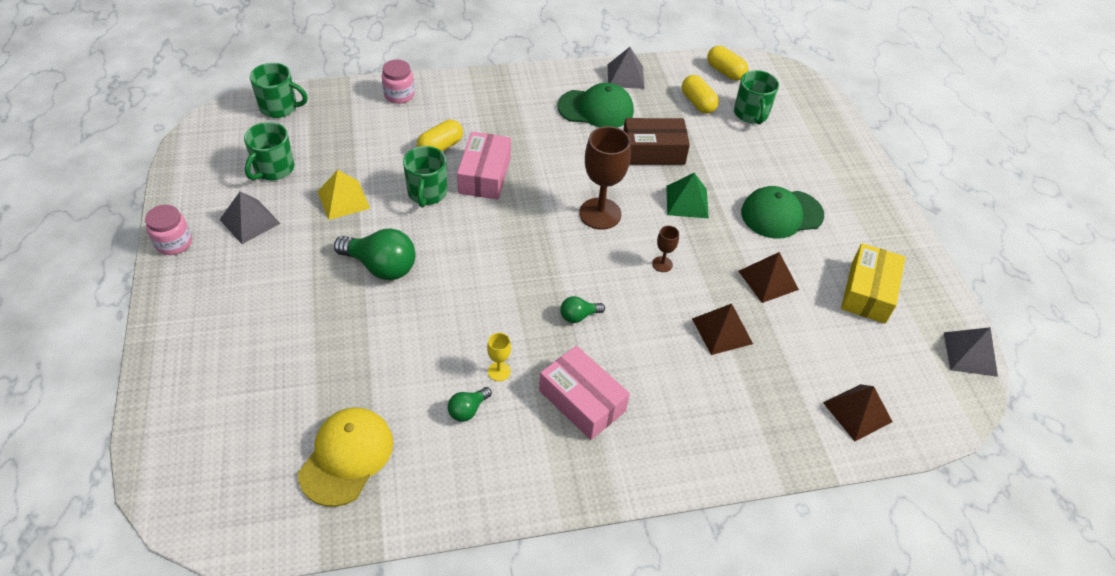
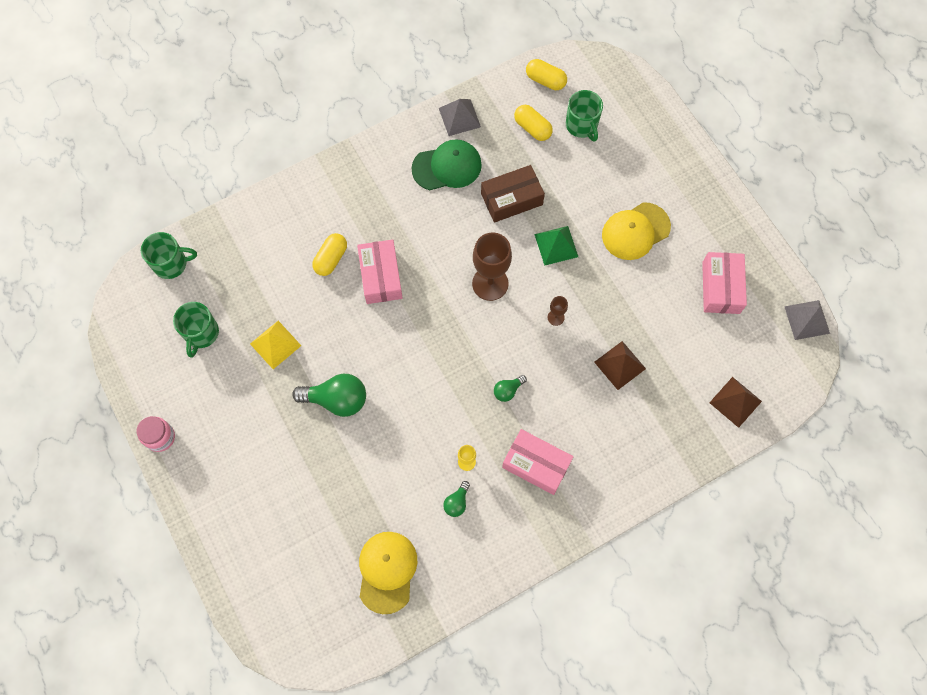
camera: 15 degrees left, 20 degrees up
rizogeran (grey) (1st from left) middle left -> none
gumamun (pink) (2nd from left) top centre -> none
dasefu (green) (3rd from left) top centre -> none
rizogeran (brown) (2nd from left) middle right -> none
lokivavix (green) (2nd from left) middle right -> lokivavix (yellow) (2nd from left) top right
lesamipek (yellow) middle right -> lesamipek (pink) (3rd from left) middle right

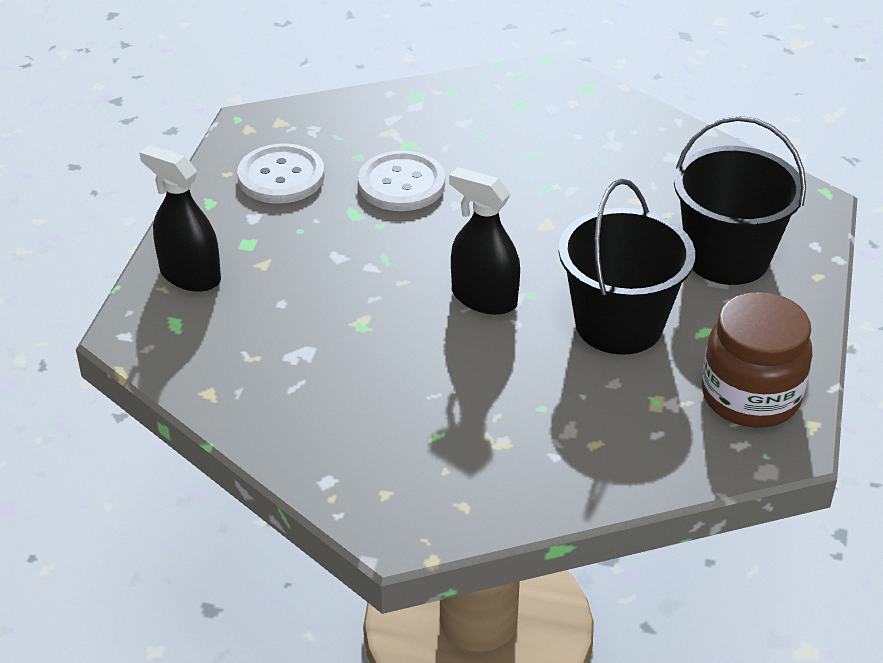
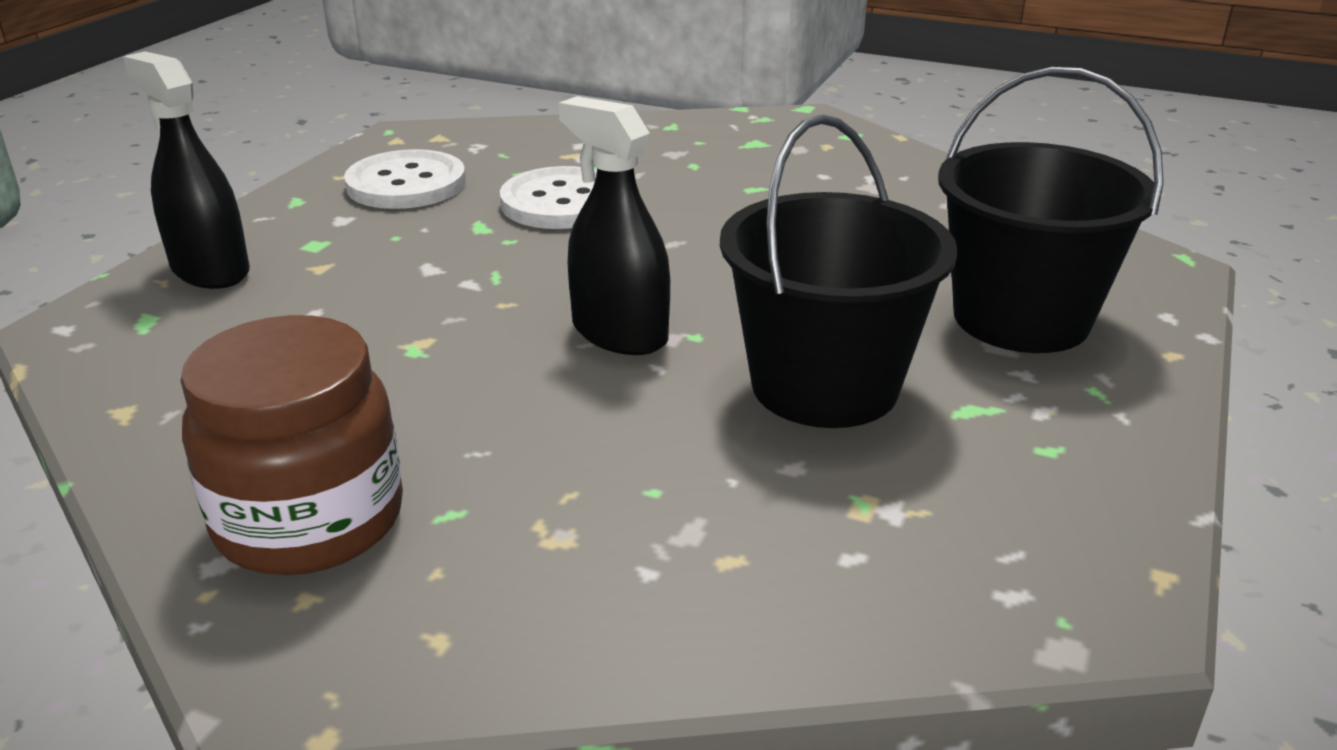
camera: 10 degrees right, 10 degrees down
gumamun (brown) middle right -> gumamun (brown) middle left, move

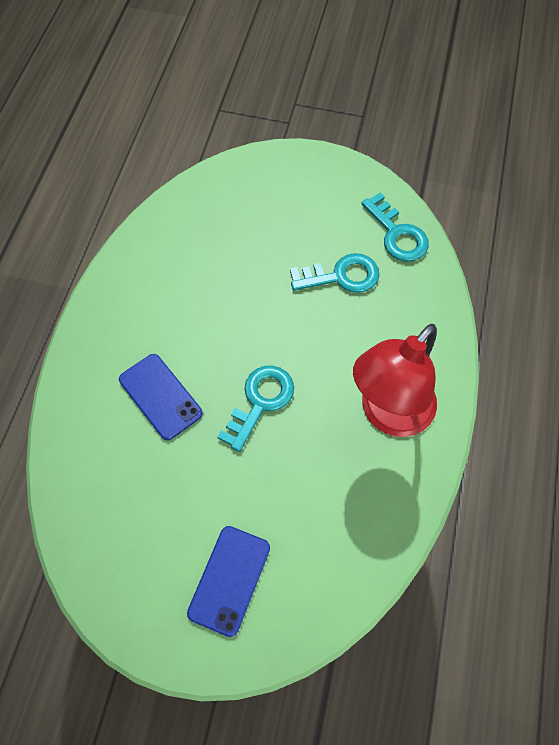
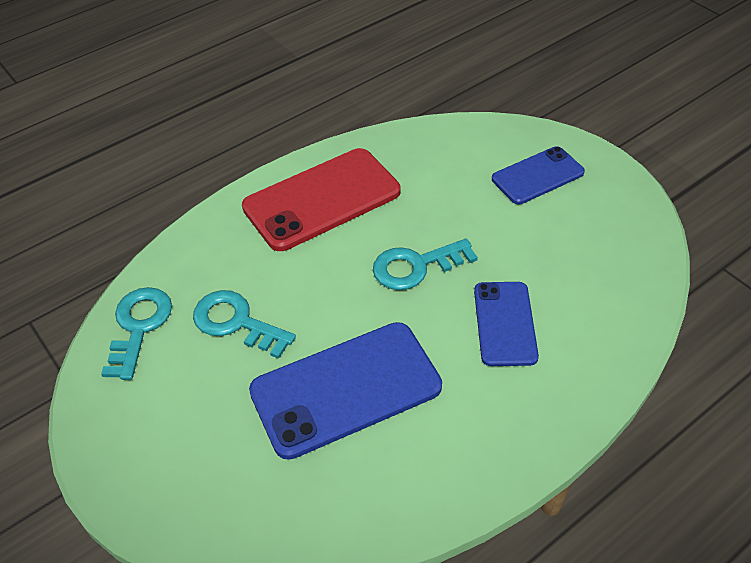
camera: 140 degrees left, 15 degrees down
none -> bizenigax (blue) (1st from left) bottom centre
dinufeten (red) middle right -> bizenigax (red) centre

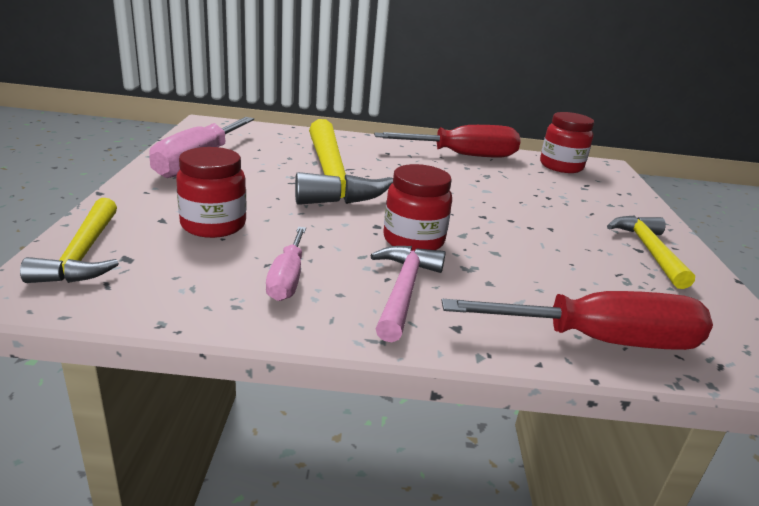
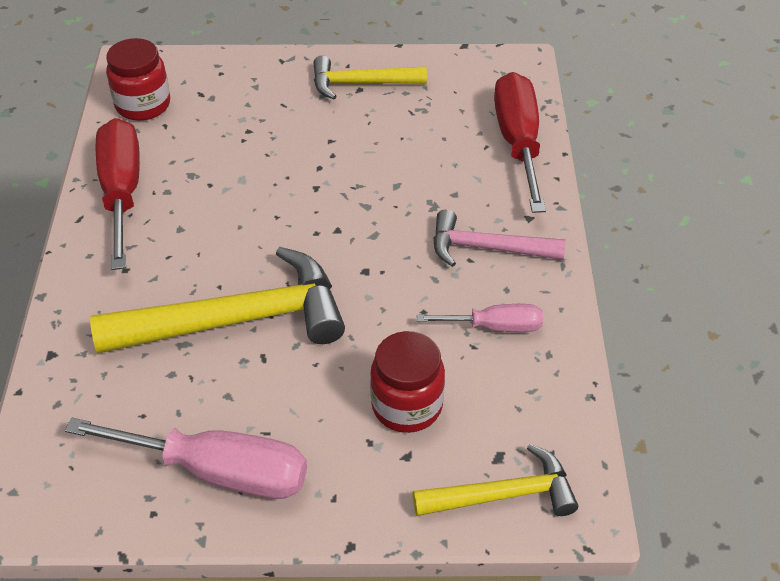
camera: 90 degrees left, 20 degrees up
gumamun (red) (2nd from left) centre -> none

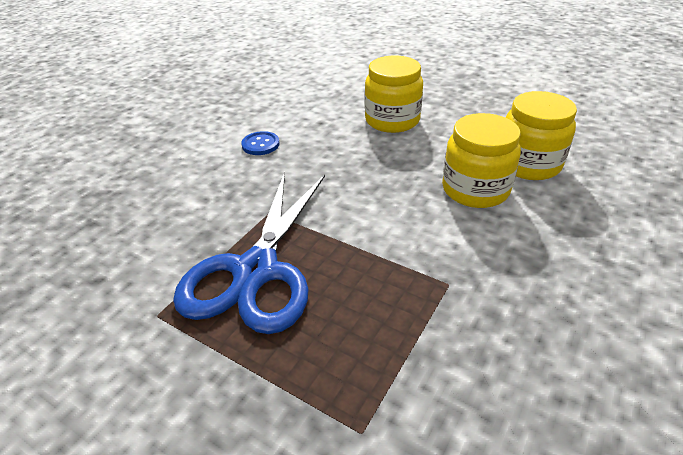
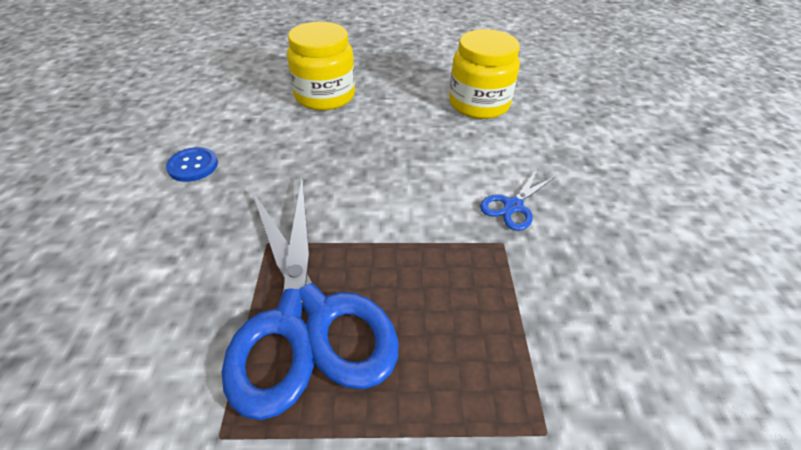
camera: 35 degrees left, 5 degrees up
gumamun (yellow) (2nd from left) middle right -> none
none -> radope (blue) (2nd from left) centre

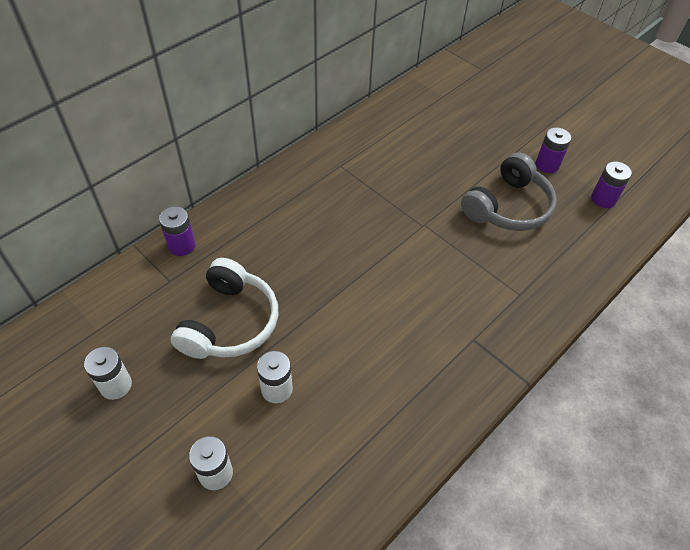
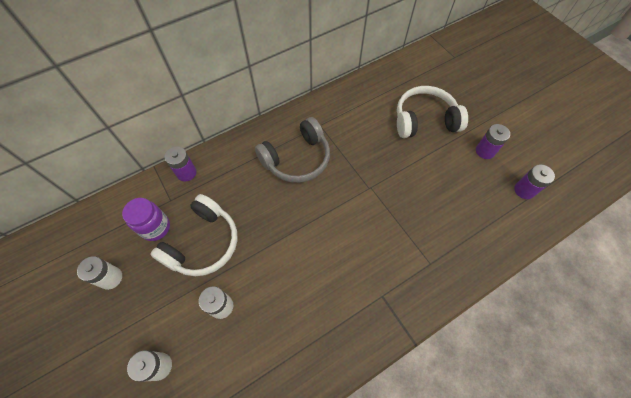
camera: 15 degrees right, 10 degrees up
none -> gumamun (purple) middle left
none -> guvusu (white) (2nd from left) top right
guvusu (grey) middle right -> guvusu (grey) centre, move

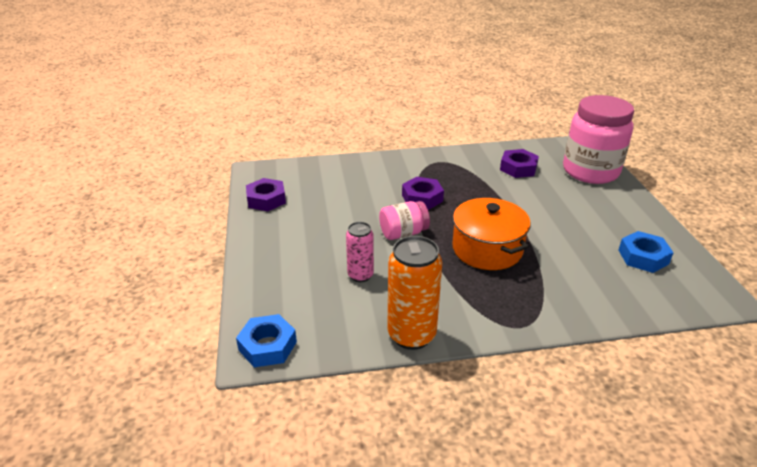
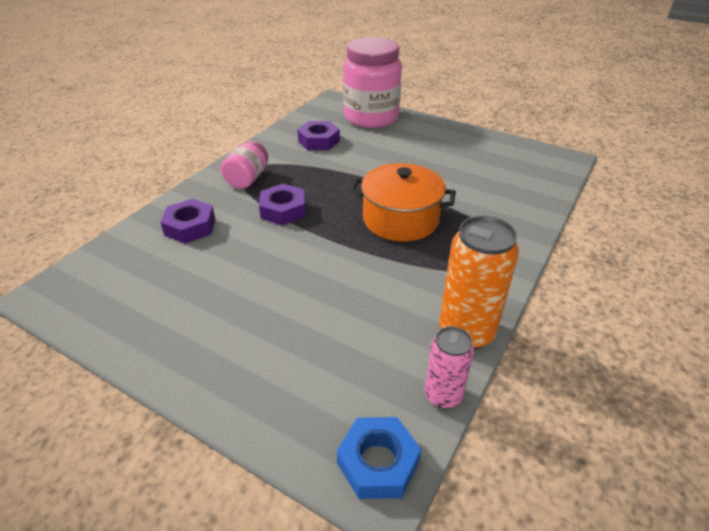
camera: 50 degrees left, 5 degrees up
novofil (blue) (2nd from left) middle right -> none
novofil (purple) (1st from left) centre -> novofil (purple) (1st from left) middle left, move
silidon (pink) centre -> silidon (pink) bottom centre, move
gumamun (pink) (1st from left) centre -> gumamun (pink) (1st from left) top centre, move

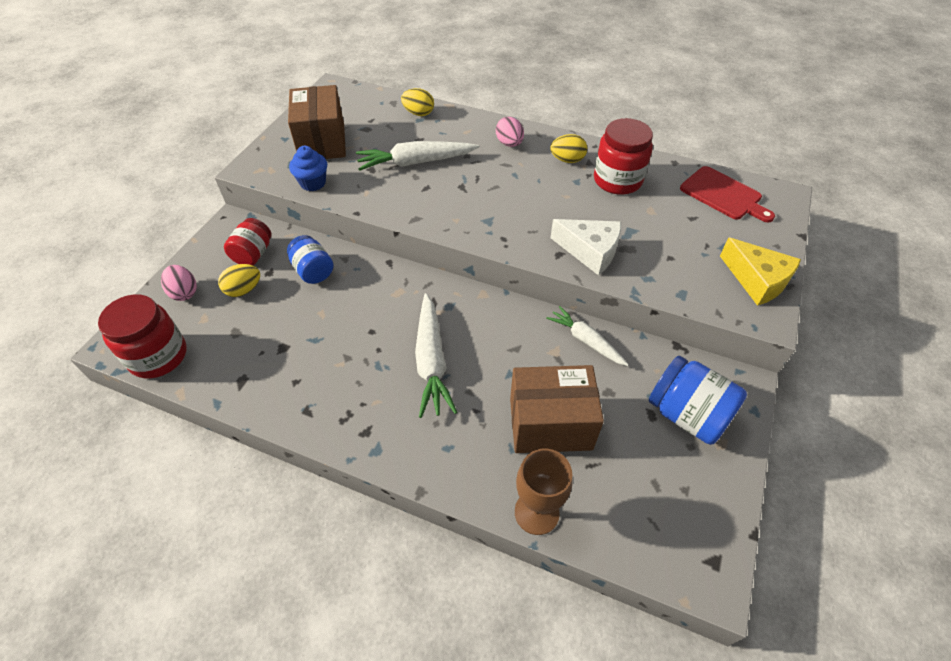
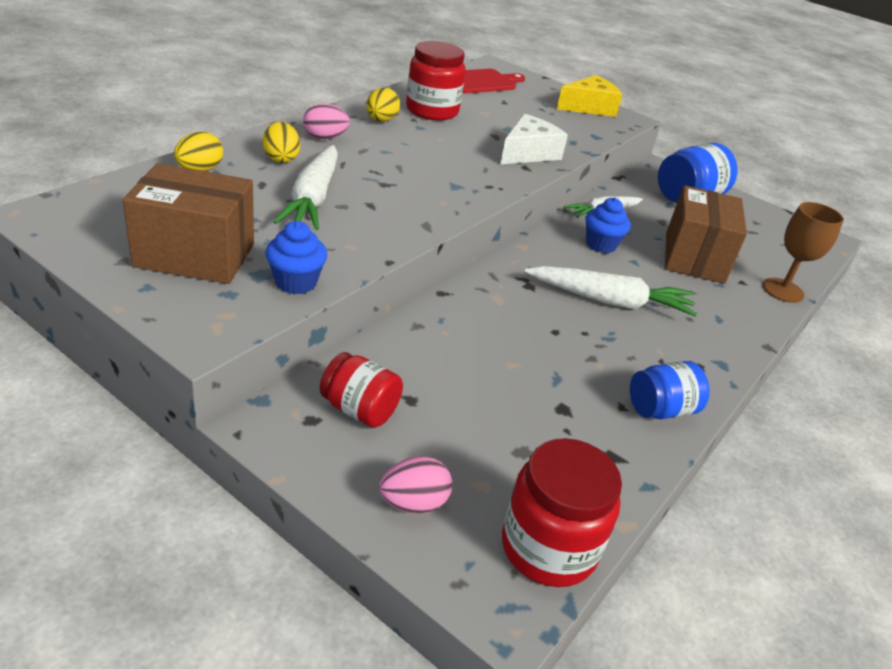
camera: 80 degrees left, 15 degrees down
none -> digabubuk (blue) (2nd from left) middle right
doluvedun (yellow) (1st from left in the first image) middle left -> doluvedun (yellow) (2nd from left) top left, move
gumamun (blue) (1st from left) middle left -> gumamun (blue) (1st from left) middle right, move

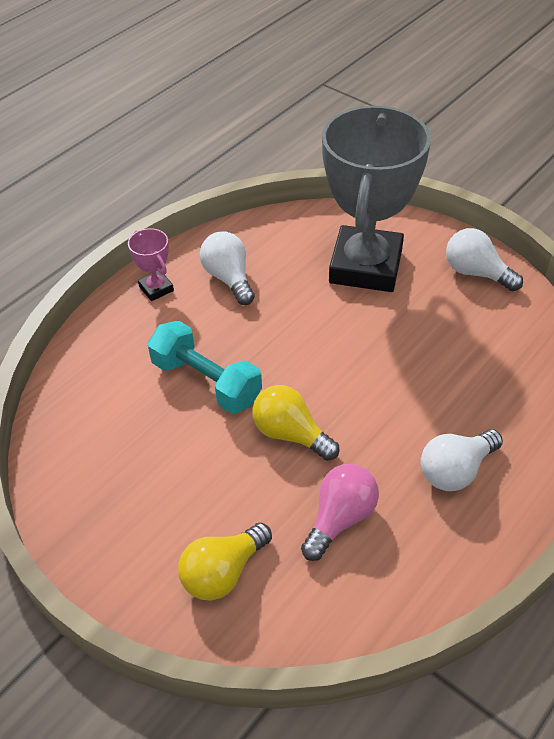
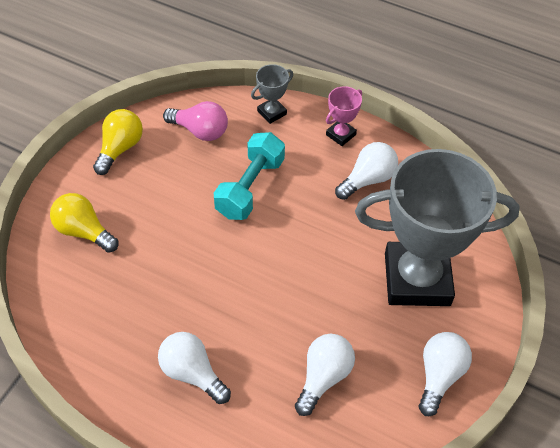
camera: 75 degrees right, 5 degrees up
none -> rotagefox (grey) (1st from left) top centre
none -> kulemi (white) (2nd from left) bottom centre
kulemi (yellow) (2nd from left) centre -> kulemi (yellow) (2nd from left) top left, move
kulemi (pink) bottom centre -> kulemi (pink) top centre, move

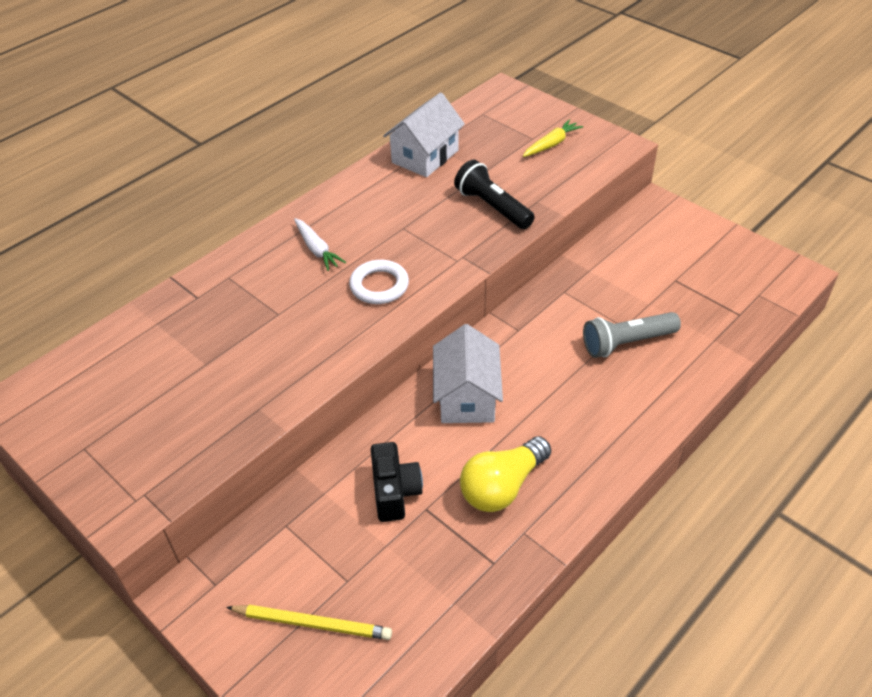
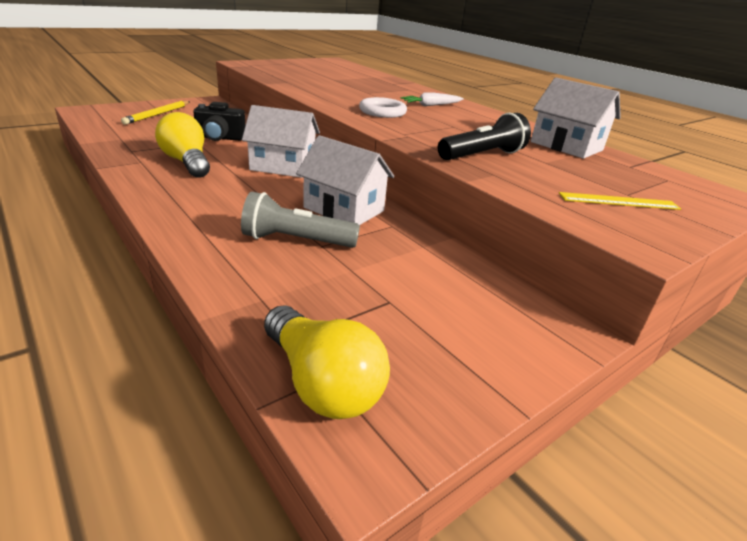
camera: 95 degrees right, 15 degrees down
none -> kulemi (yellow) (2nd from left) bottom centre
none -> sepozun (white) (2nd from left) top centre
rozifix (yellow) top centre -> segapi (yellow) middle right
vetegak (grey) middle right -> vetegak (grey) centre, 75 degrees counterclockwise

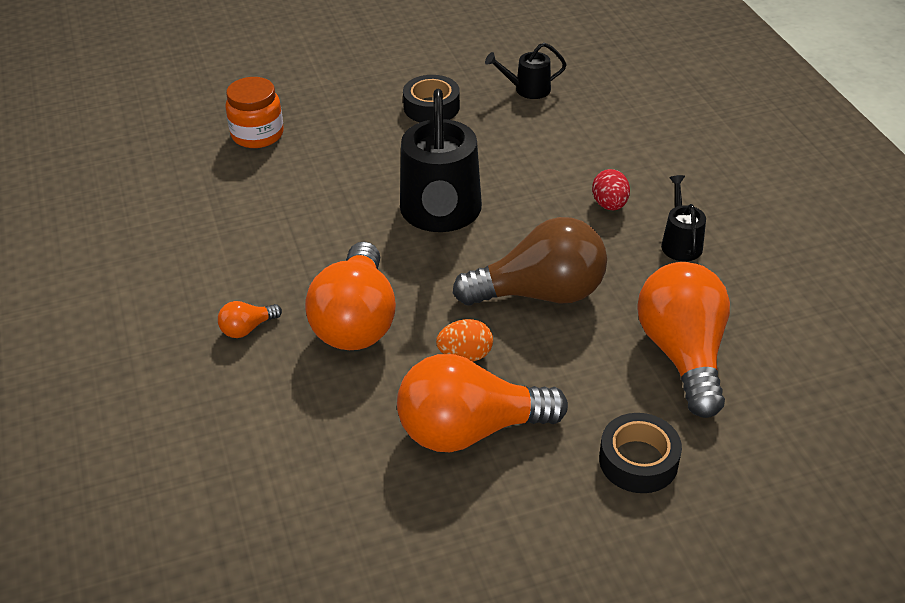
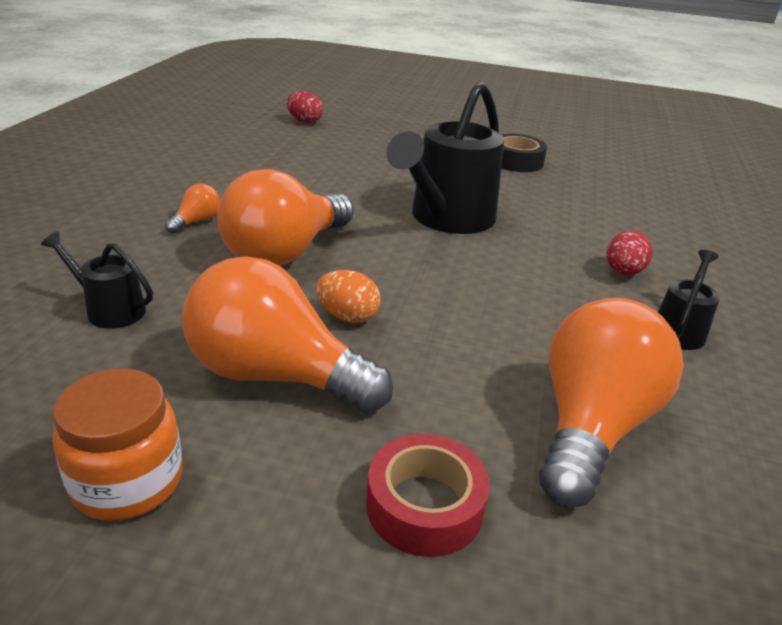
camera: 30 degrees right, 10 degrees down
kulemi (brown) centre -> none
none -> doluvedun (red) (1st from left) top centre
gumamun (orange) top left -> gumamun (orange) bottom left, move
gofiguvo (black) (2nd from left in the first image) top centre -> gofiguvo (black) (1st from left) middle left, move
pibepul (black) (2nd from left) bottom right -> pibepul (red) bottom centre
kulemi (orange) (1st from left) middle left, 120 degrees clockwise

